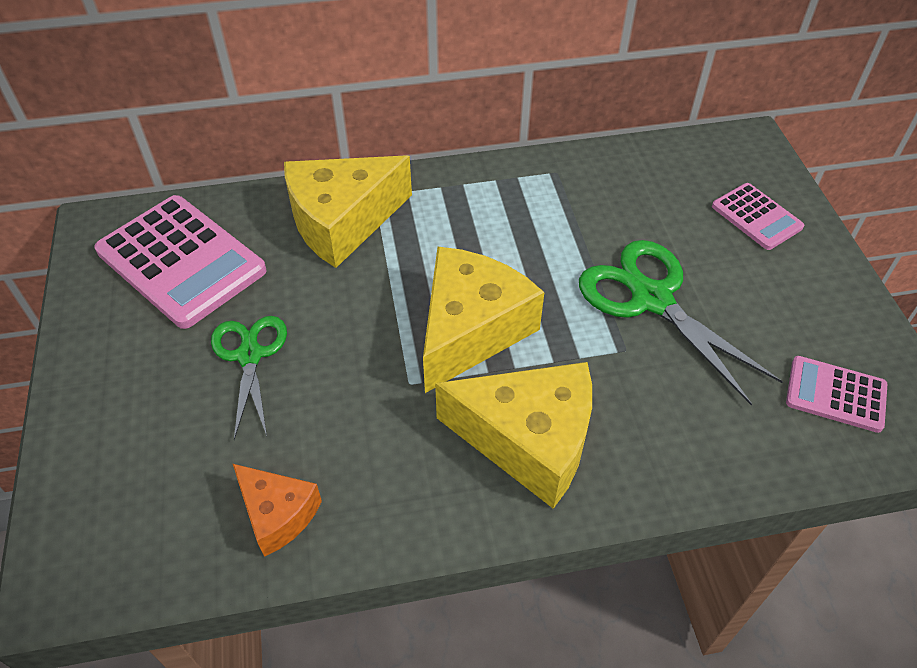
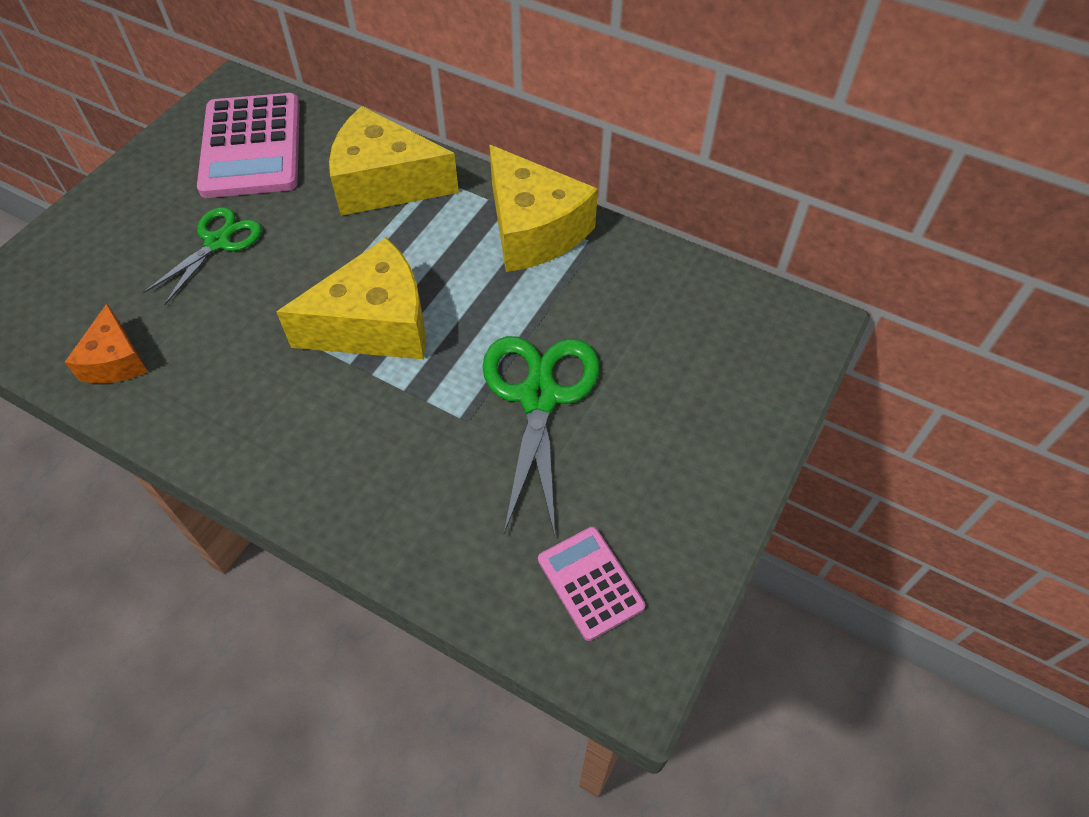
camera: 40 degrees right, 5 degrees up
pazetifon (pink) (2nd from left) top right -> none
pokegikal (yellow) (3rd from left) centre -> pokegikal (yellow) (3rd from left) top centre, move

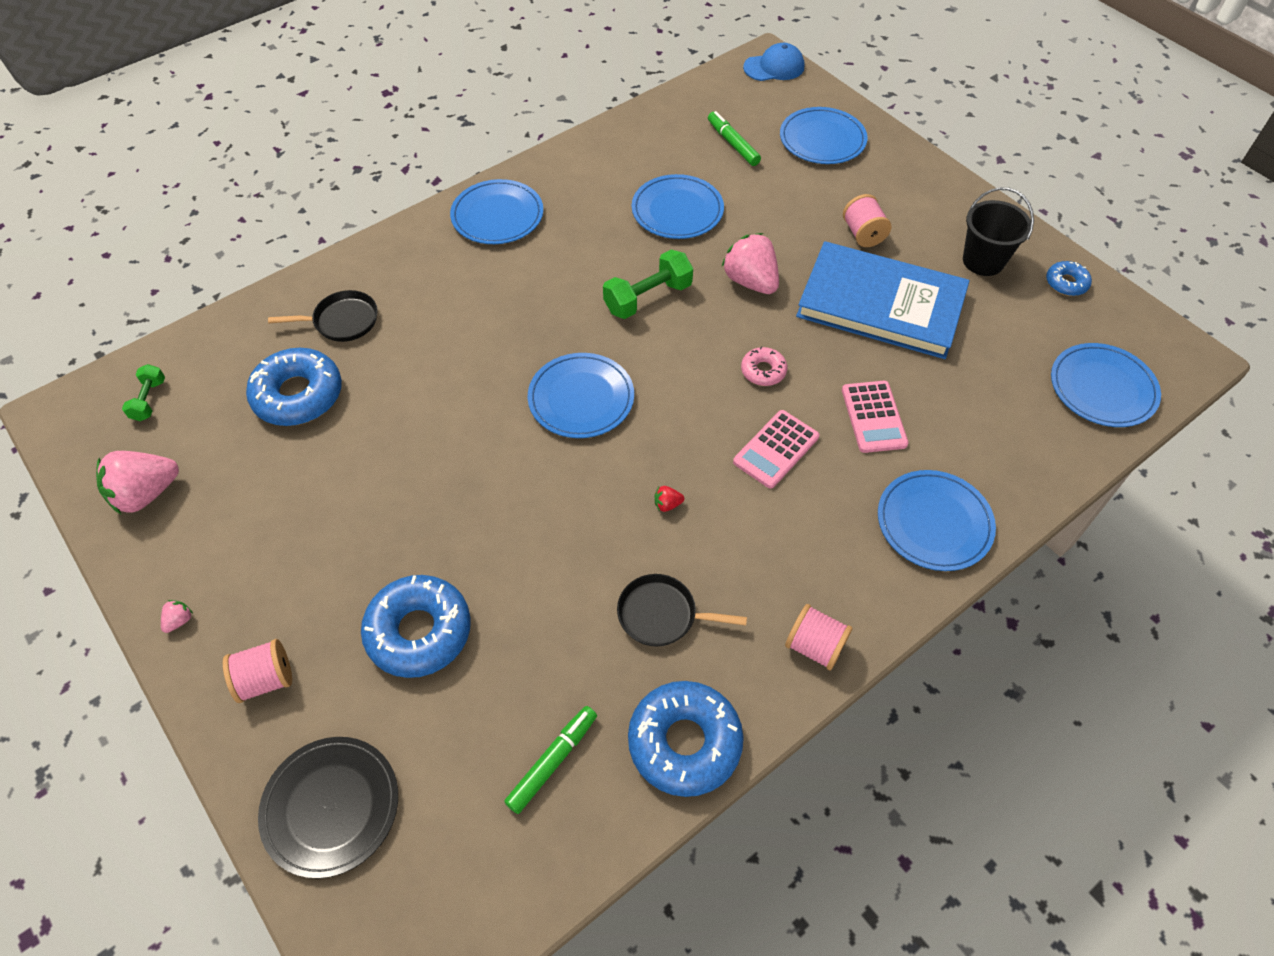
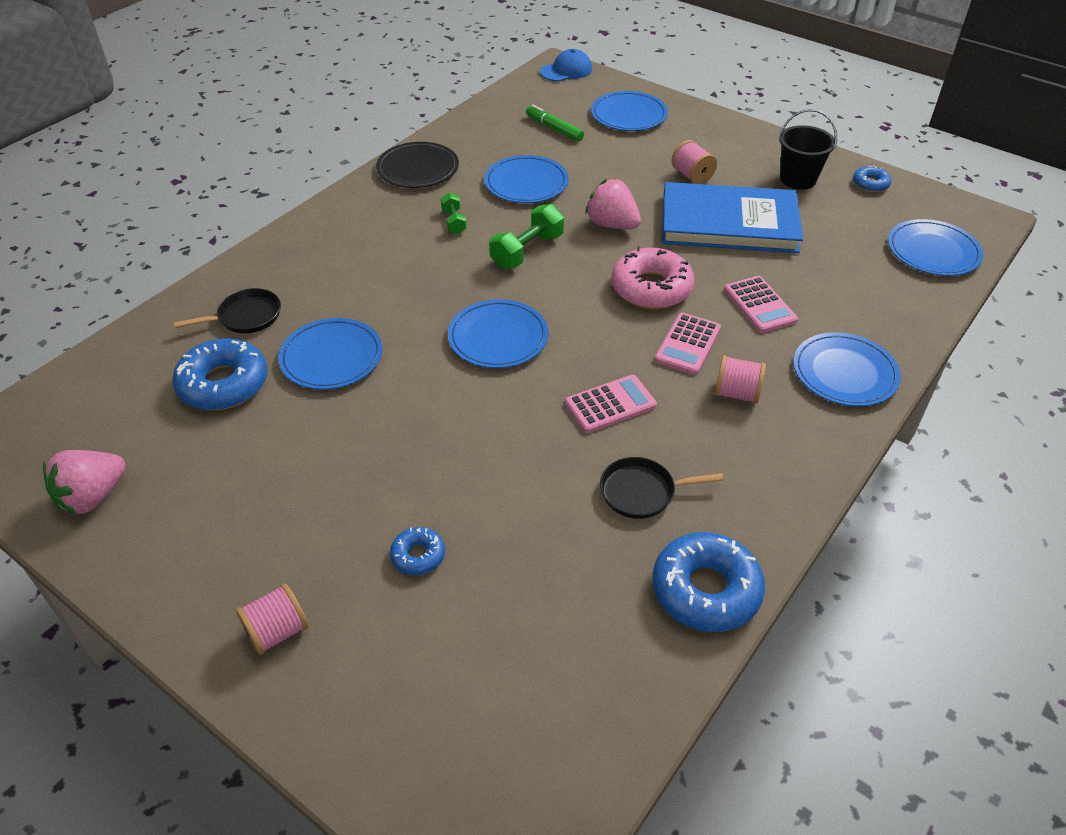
camera: 15 degrees left, 10 degrees down
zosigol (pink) (2nd from left) middle left -> none
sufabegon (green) (1st from left) bottom centre -> none
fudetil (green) (1st from left) middle left -> fudetil (green) (1st from left) top centre, move
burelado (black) bottom left -> burelado (black) top centre, move
burelado (blue) (1st from left) top centre -> burelado (blue) (1st from left) middle left, move
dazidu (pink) (2nd from left in the first image) centre -> dazidu (pink) (3rd from left) middle right, move
zosigol (red) centre -> pazetifon (pink) (1st from left) centre
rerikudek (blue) (2nd from left) middle left -> rerikudek (blue) (2nd from left) centre, x0.51
rerikudek (pink) centre -> rerikudek (pink) top centre, x1.95

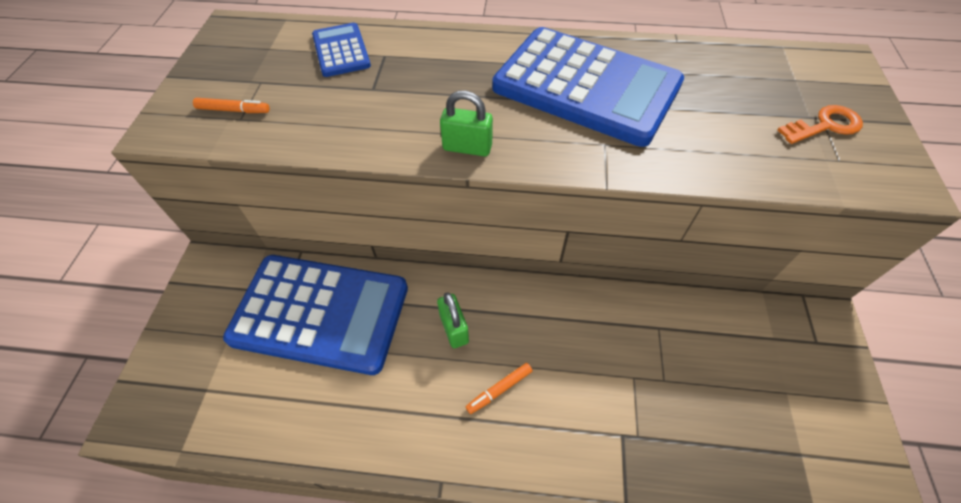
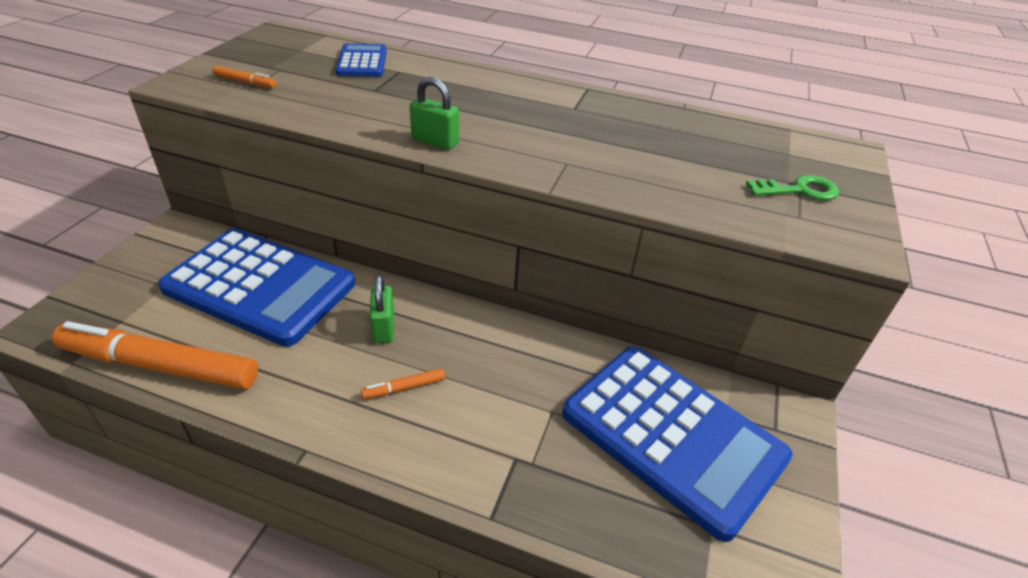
camera: 10 degrees right, 15 degrees down
none -> sufabegon (orange) (1st from left) middle left
pazetifon (blue) (3rd from left) top centre -> pazetifon (blue) (3rd from left) bottom centre, move
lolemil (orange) top right -> lolemil (green) top right

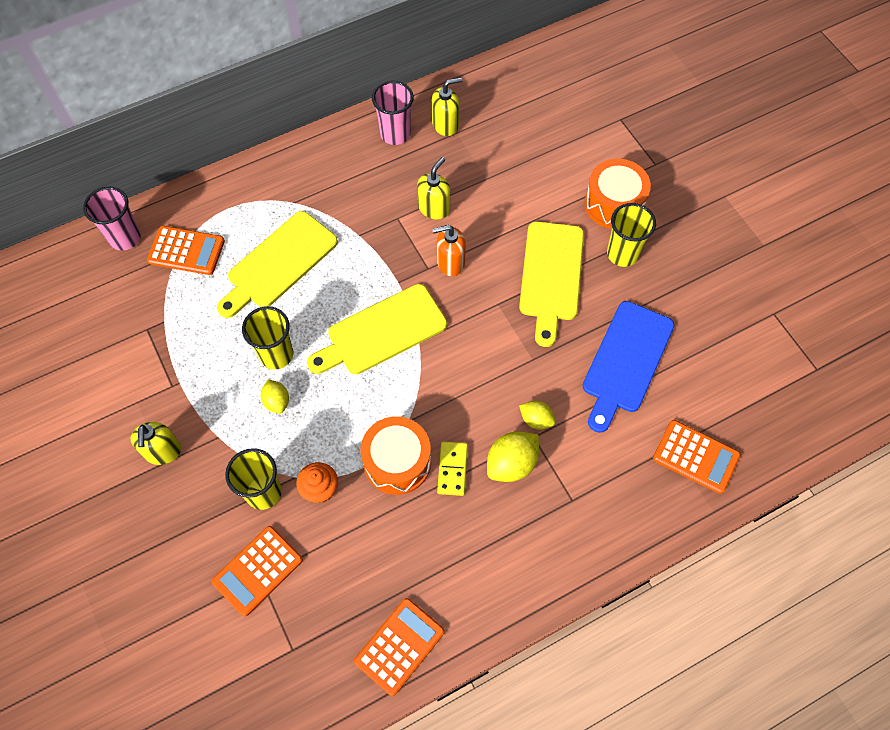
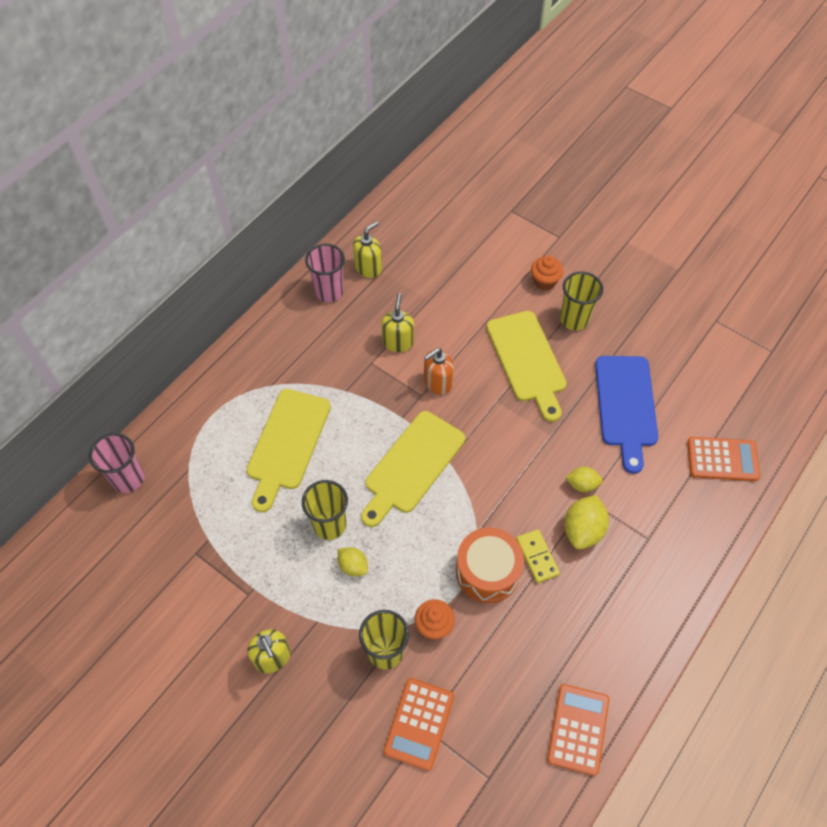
camera: 25 degrees left, 5 degrees down
pazetifon (orange) (1st from left) middle left -> none
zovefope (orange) (2nd from left) top right -> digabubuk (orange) (2nd from left) top centre

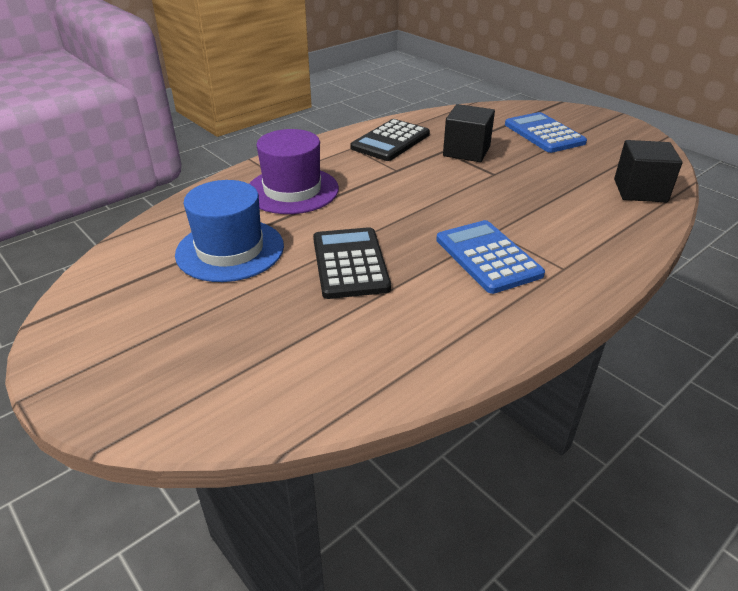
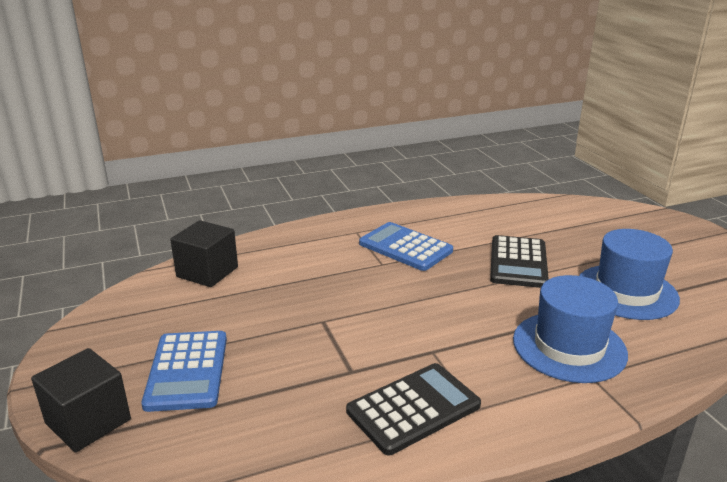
camera: 160 degrees left, 10 degrees down
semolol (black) (1st from left) top centre -> semolol (black) (1st from left) bottom left, move
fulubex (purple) top centre -> fulubex (blue) (1st from left) bottom right
pazetifon (blue) (1st from left in the first image) centre -> pazetifon (blue) (2nd from left) centre, 135 degrees clockwise

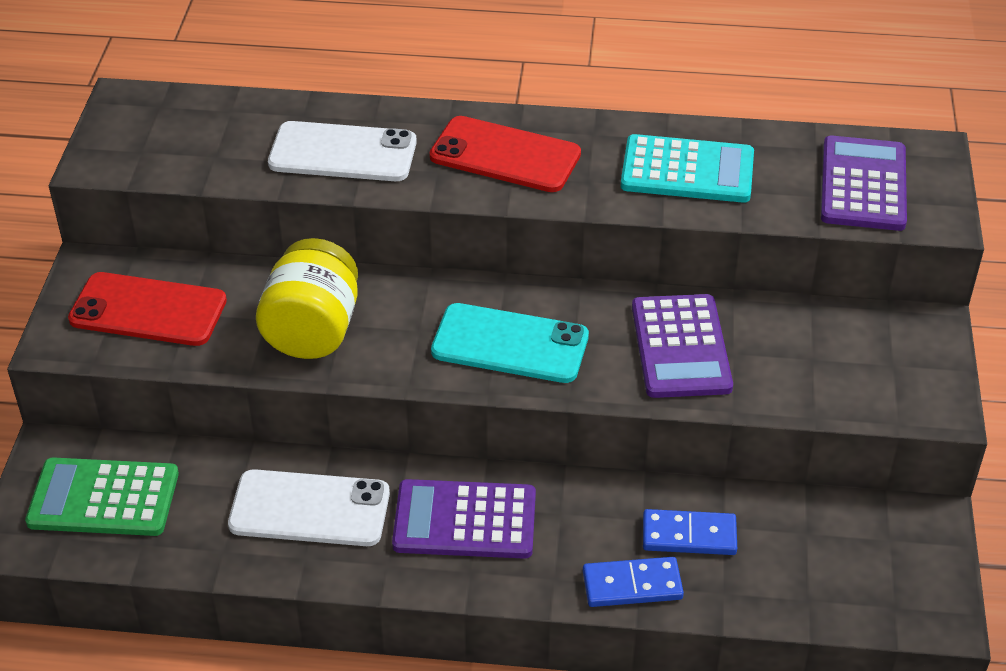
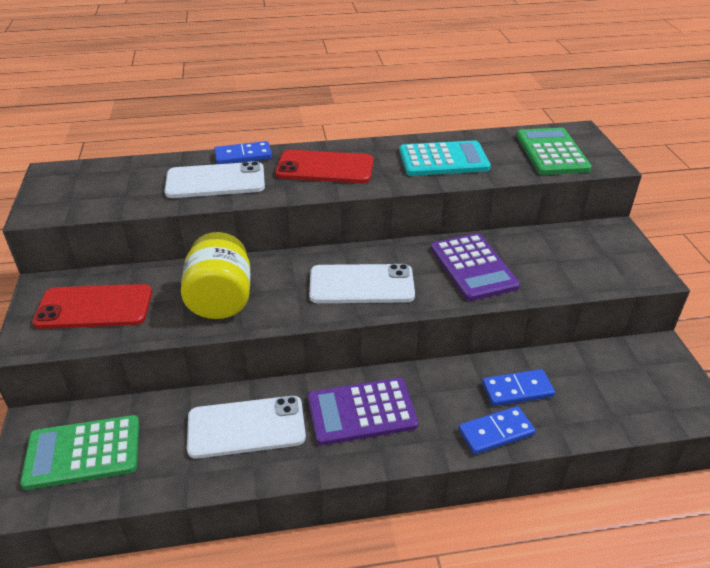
camera: 15 degrees left, 5 degrees down
none -> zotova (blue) (1st from left) top centre
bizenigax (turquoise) centre -> bizenigax (white) (3rd from left) centre
pazetifon (purple) (3rd from left) top right -> pazetifon (green) (2nd from left) top right

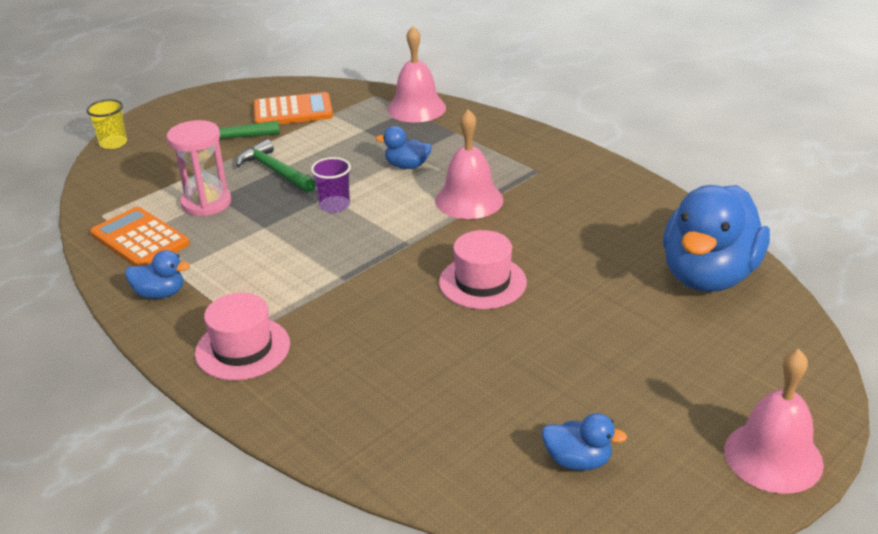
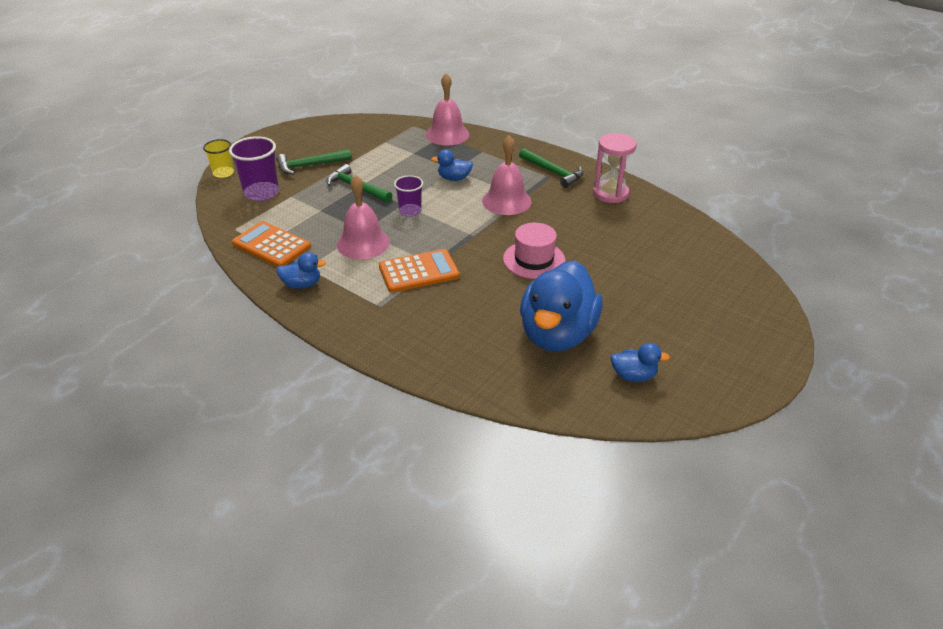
camera: 10 degrees left, 5 degrees up
fulubex (pink) (1st from left) middle left -> none
none -> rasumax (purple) (1st from left) top left
none -> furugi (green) (3rd from left) top centre
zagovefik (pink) top left -> zagovefik (pink) top centre, move
pazetifon (orange) (2nd from left) top centre -> pazetifon (orange) (2nd from left) centre, move
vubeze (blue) (4th from left in the first image) middle right -> vubeze (blue) (3rd from left) centre, move
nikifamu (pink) (3rd from left in the first image) bottom right -> nikifamu (pink) (1st from left) centre, move

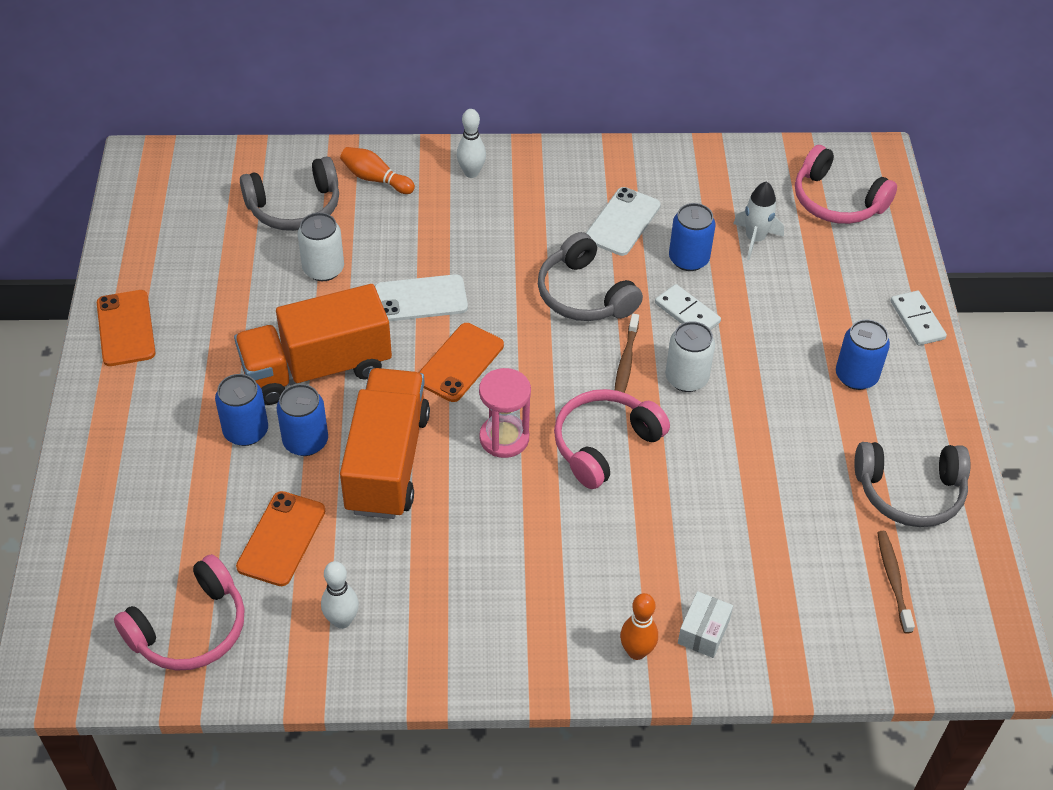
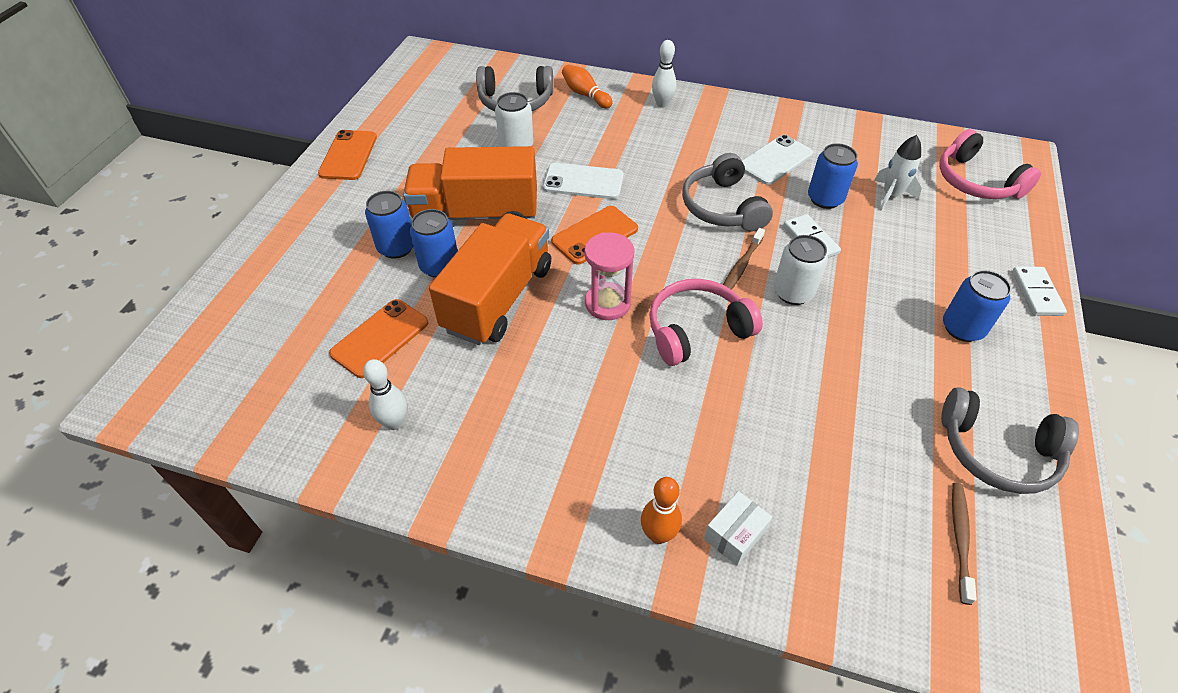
camera: 20 degrees right, 0 degrees up
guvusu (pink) (1st from left) bottom left -> none

